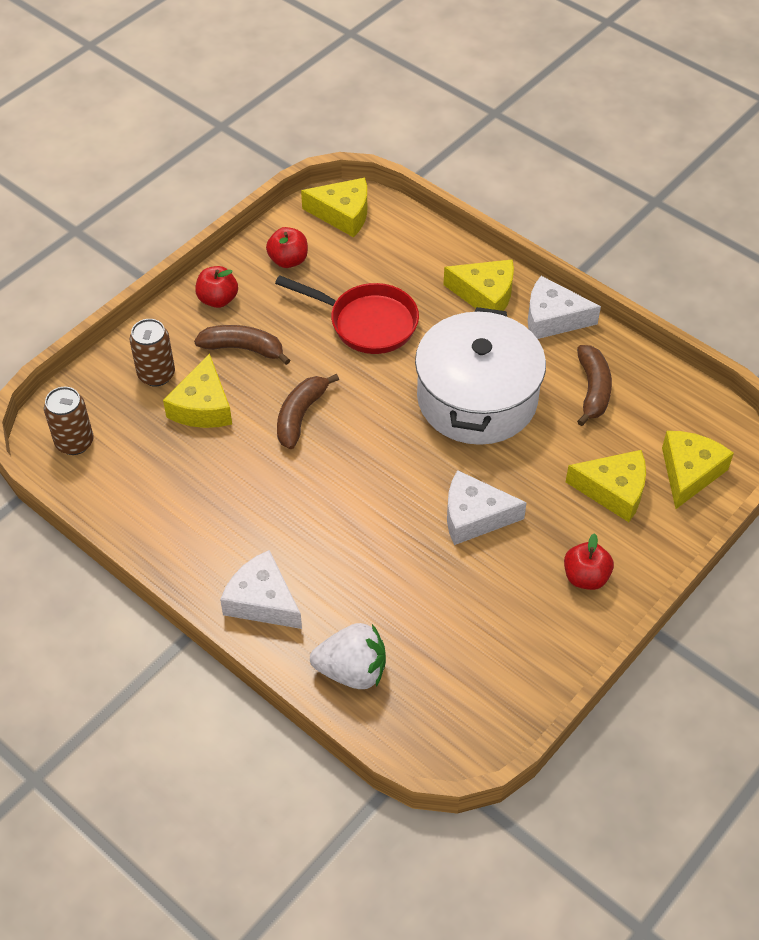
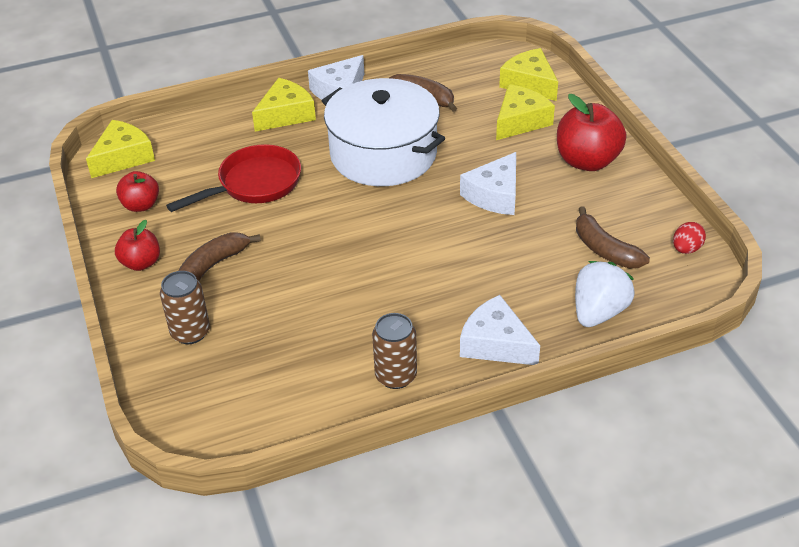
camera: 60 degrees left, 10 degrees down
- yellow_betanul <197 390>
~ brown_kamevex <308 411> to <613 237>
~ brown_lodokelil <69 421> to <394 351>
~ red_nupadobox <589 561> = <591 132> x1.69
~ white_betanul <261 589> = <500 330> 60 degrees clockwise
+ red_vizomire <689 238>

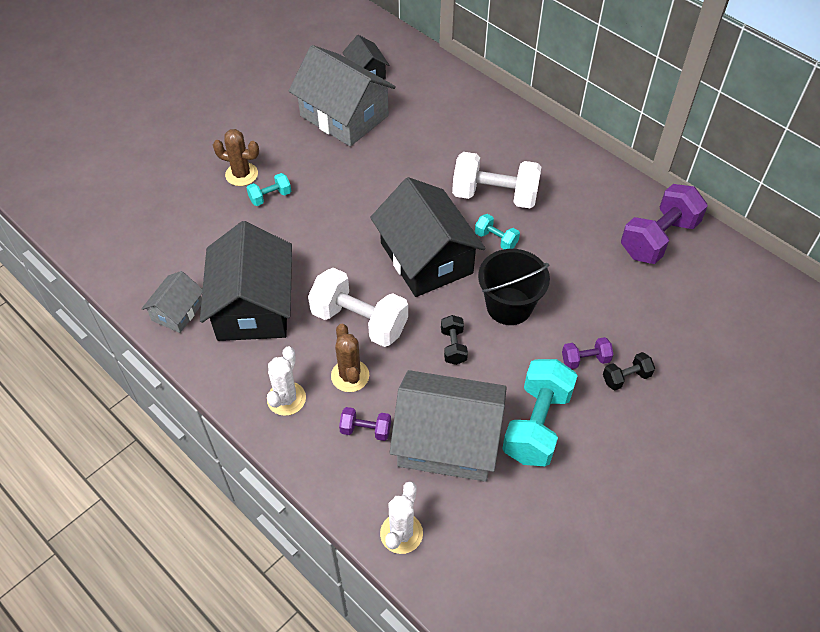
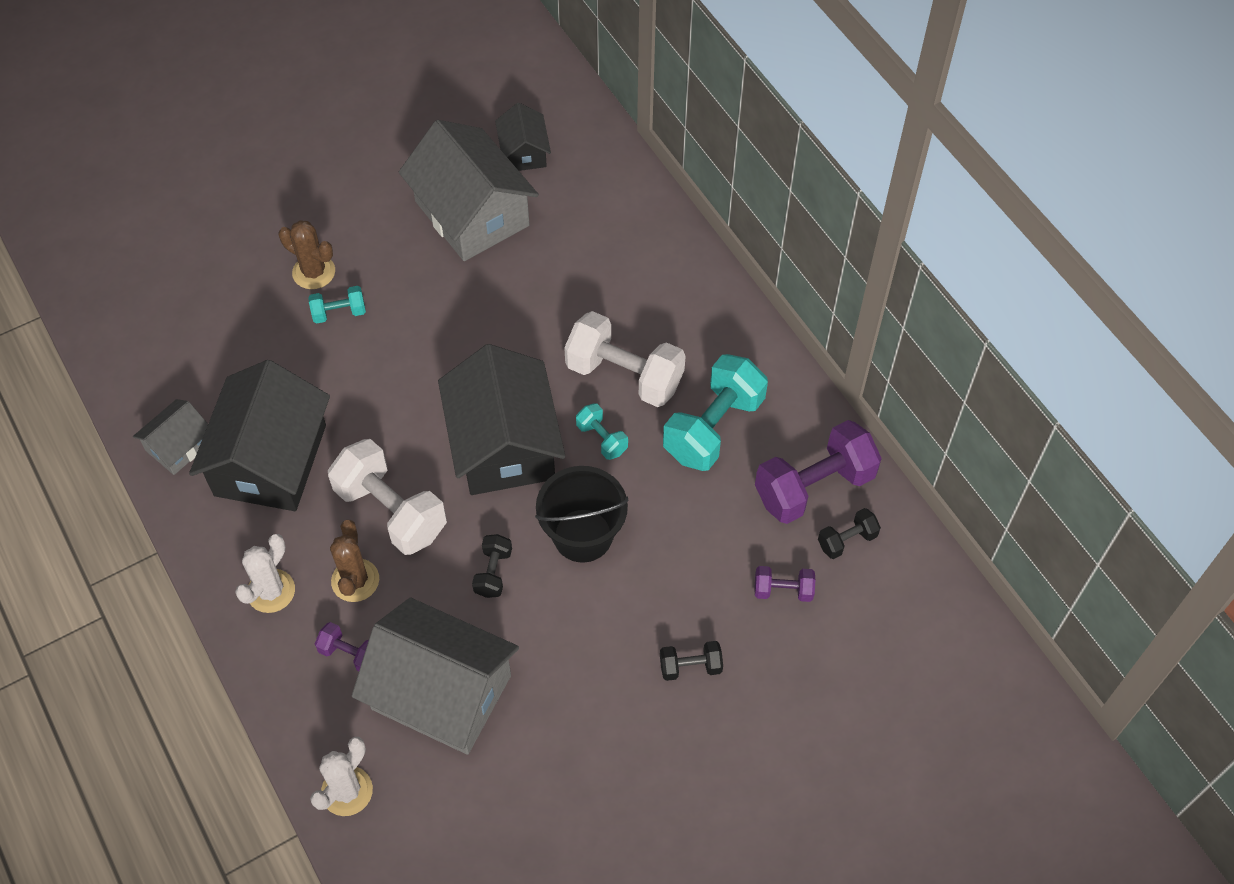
camera: 15 degrees right, 5 degrees up
~ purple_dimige <588 353> to <785 584>
~ turquoise_dimige <540 412> to <715 412>
+ black_dimige <849 533>

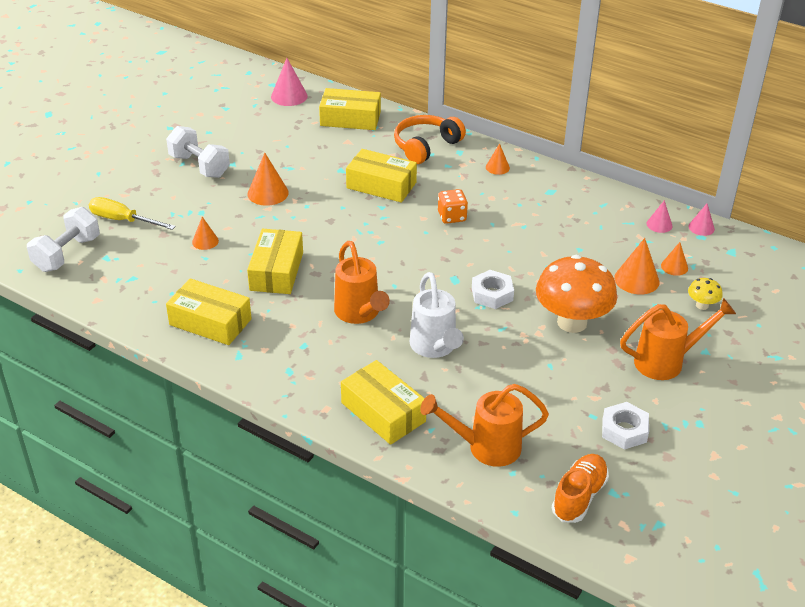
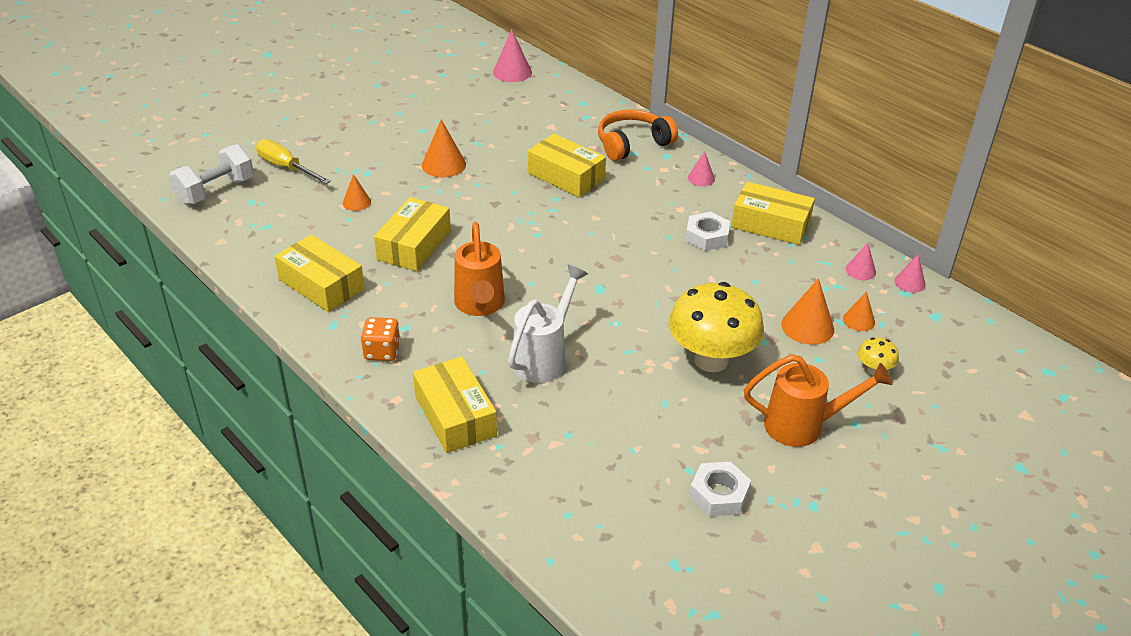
camera: 15 degrees right, 0 degrees up
~ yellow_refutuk <350 109> to <773 213>
- white_dimige <198 152>
~ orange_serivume <498 159> to pink_serivume <701 168>
~ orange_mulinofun <453 206> to <380 339>
~ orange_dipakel <576 294> to yellow_dipakel <716 327>
~ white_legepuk <493 289> to <708 231>
~ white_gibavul <437 315> = <548 324> 150 degrees counterclockwise
- orange_gibavul <484 425>
- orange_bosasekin <580 488>

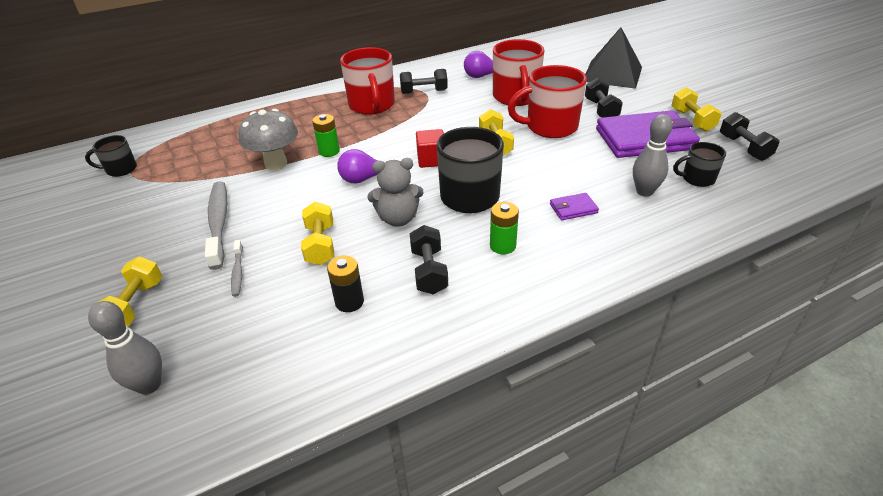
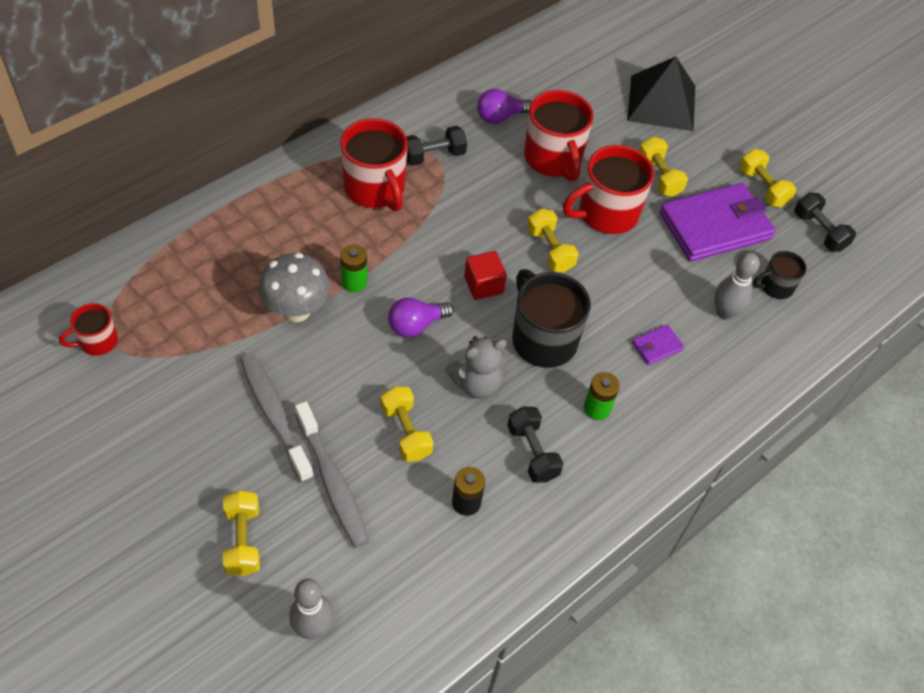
camera: 20 degrees left, 15 degrees up
~ black_dimige <604 98> to yellow_dimige <663 167>
~ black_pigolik <111 156> to red_pigolik <88 329>
~ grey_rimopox <237 268> = <332 474> x2.01

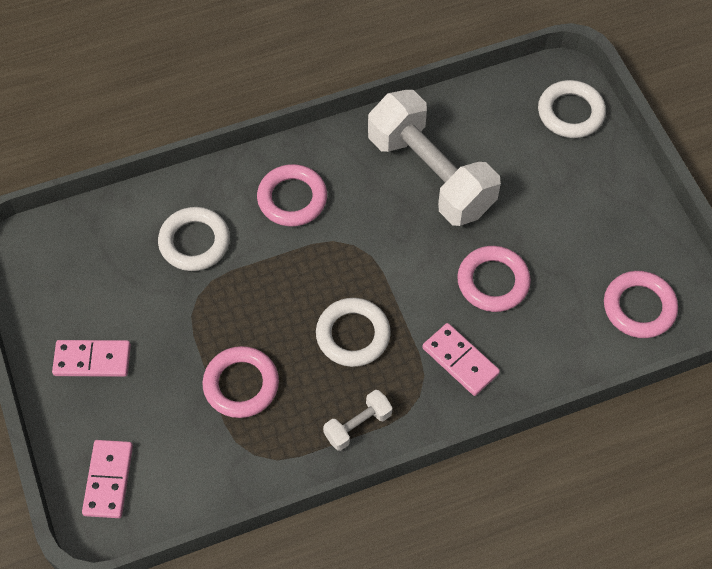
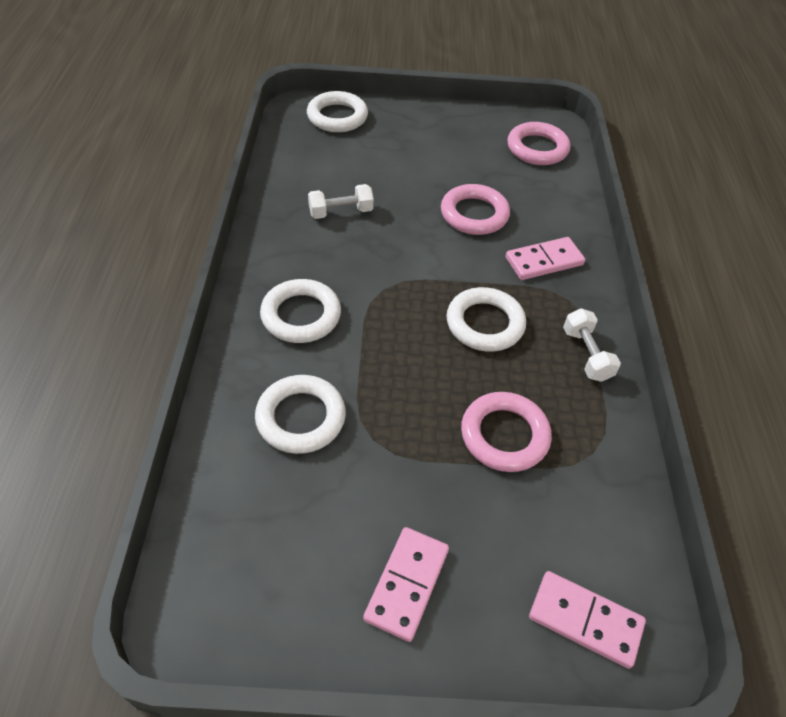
camera: 70 degrees left, 10 degrees down
~ white_dimige <434 158> = <341 201> x0.43
~ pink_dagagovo <292 195> to white_dagagovo <300 311>

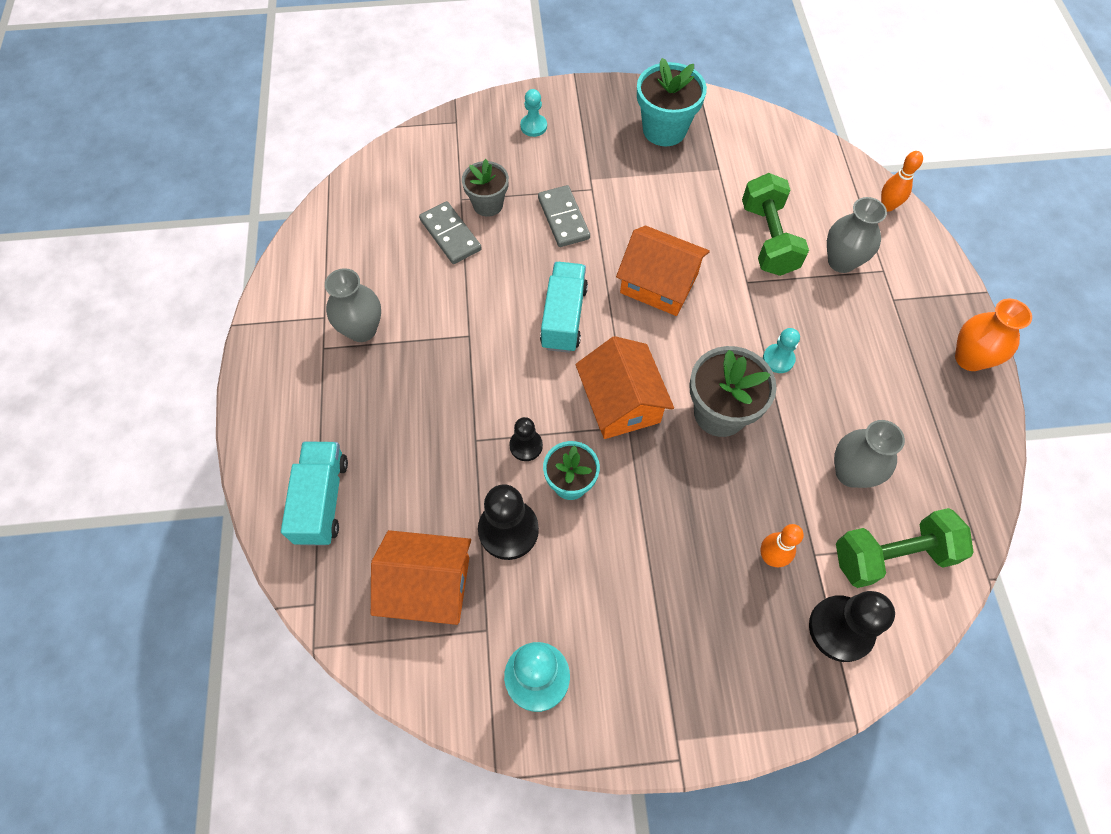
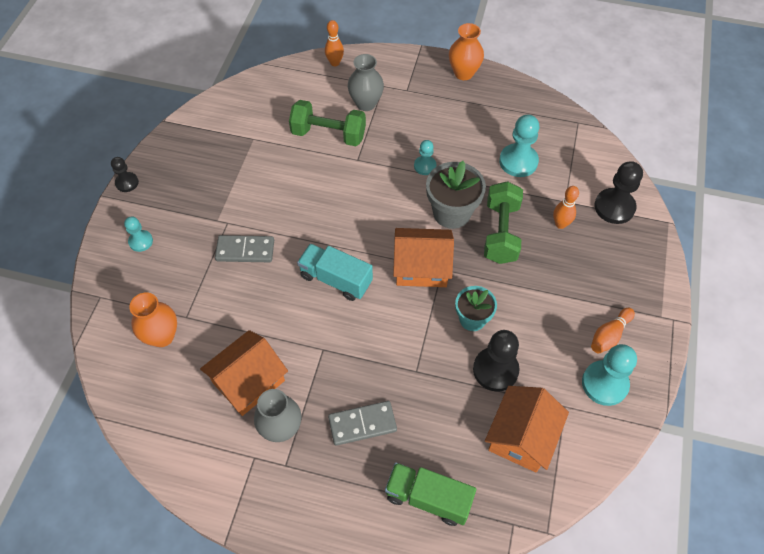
camera: 70 degrees left, 5 degrees down
- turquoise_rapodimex <672 102>
- grey_rapodimex <485 188>
~ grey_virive <450 232> to <362 423>
~ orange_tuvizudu <663 271> to <244 373>
~ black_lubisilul <526 439> to <125 174>
~ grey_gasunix <869 454> to turquoise_lubisilul <519 146>
~ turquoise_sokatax <314 493> to green_sokatax <430 494>
~ green_dimige <904 548> to <503 222>
+ orange_gasunix <153 319>
+ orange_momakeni <613 330>

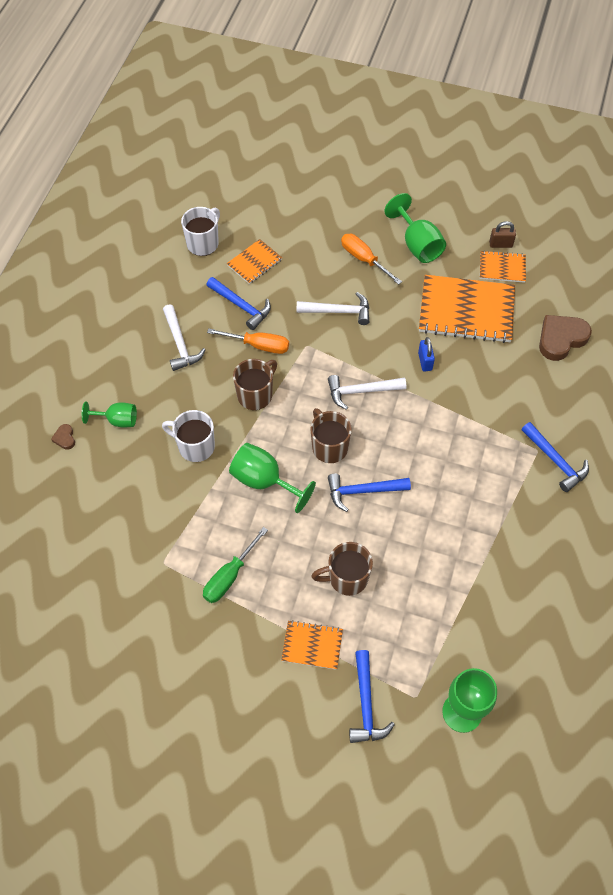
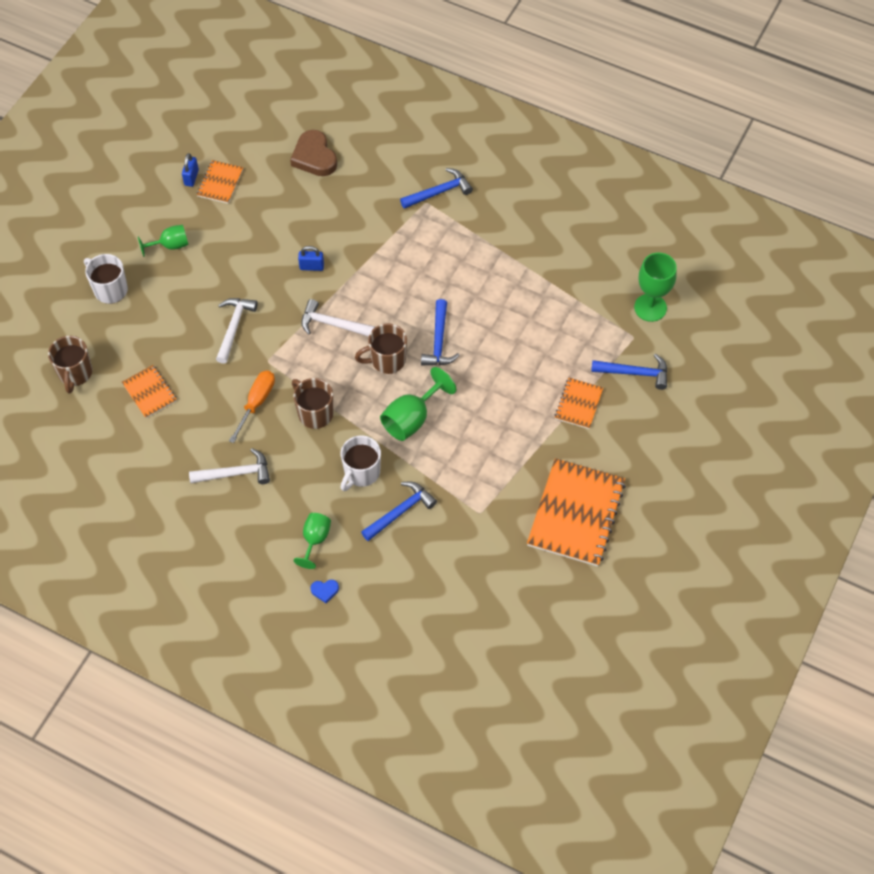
camera: 80 degrees left, 0 degrees up
~ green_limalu <415 228> = <163 241> x0.65
~ white_pigolik <200 231> to <106 279>
~ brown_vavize <502 234> to blue_vavize <190 170>
- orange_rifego <371 259>
~ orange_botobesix <467 309> to <576 512>
~ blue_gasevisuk <239 303> to <399 511>
~ white_gasevisuk <367 392> = <338 318> 105 degrees clockwise
~ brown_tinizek <63 437> to blue_tinizek <324 591>
- green_rifego <235 565>
~ brown_pigolik <342 569> to <70 365>

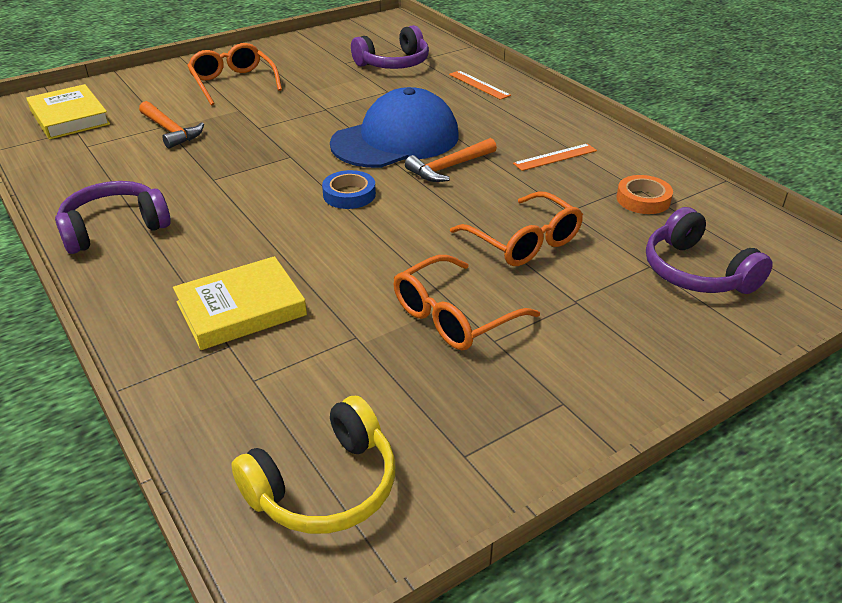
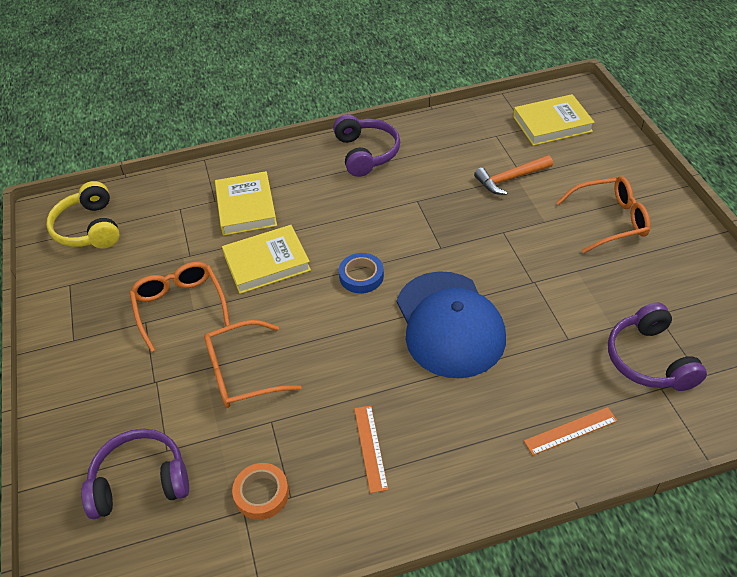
camera: 110 degrees right, 10 degrees up
- orange_gasevisuk <451 160>
+ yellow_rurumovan <266 259>

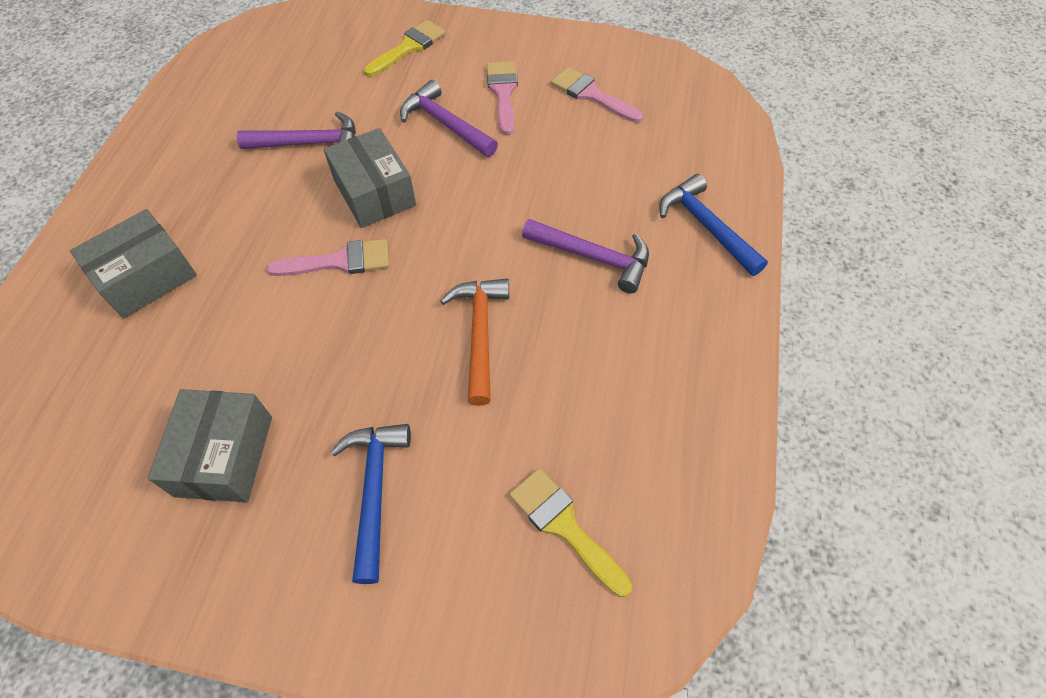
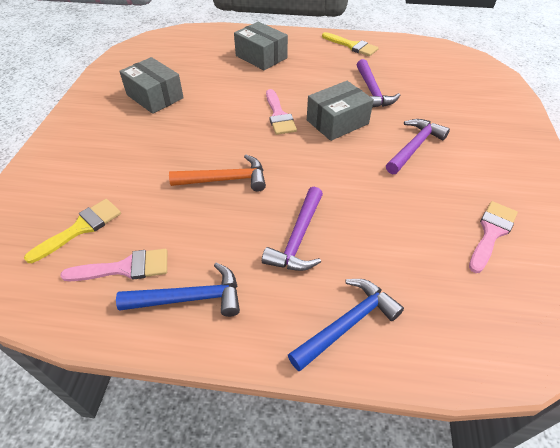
camera: 85 degrees right, 10 degrees down
~ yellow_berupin <405 48> to <350 44>
~ pink_berupin <502 98> to <113 265>
~ grey_refutuk <210 445> = <151 85> 45 degrees clockwise
~ blue_gasevisuk <370 504> to <178 289>

